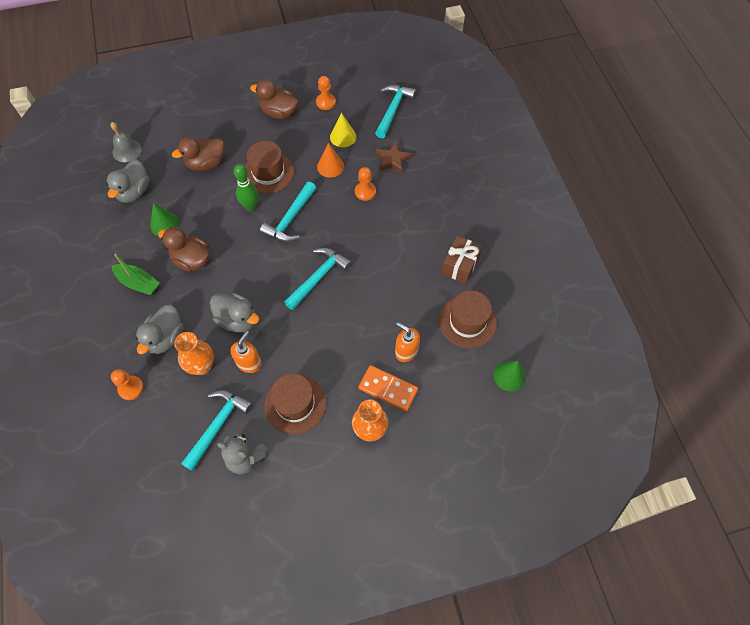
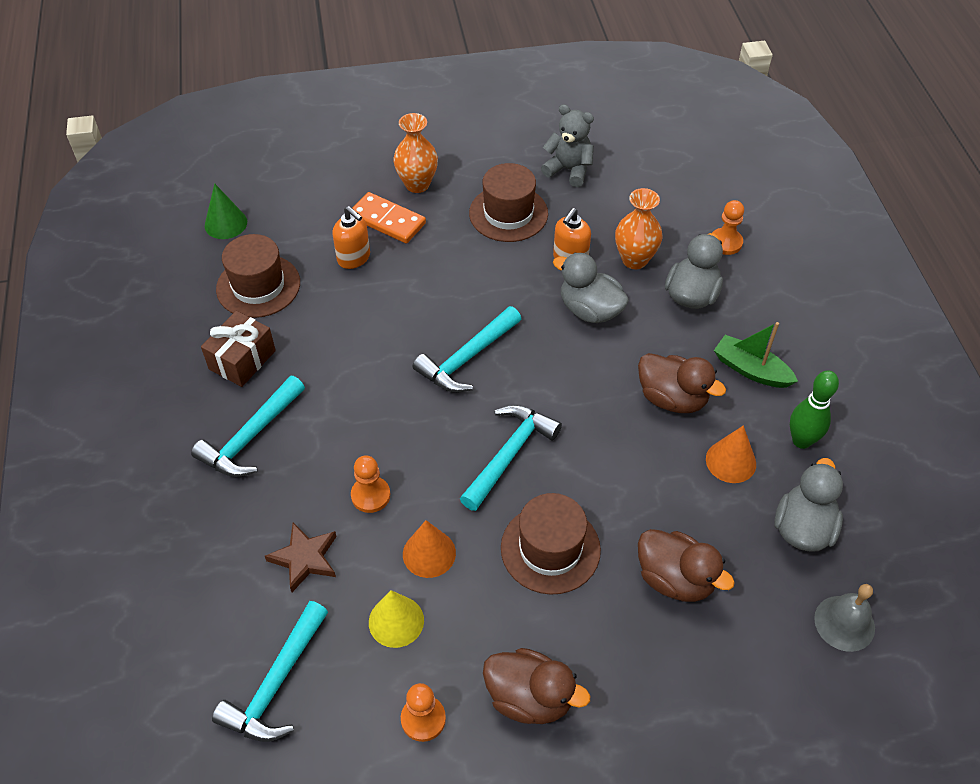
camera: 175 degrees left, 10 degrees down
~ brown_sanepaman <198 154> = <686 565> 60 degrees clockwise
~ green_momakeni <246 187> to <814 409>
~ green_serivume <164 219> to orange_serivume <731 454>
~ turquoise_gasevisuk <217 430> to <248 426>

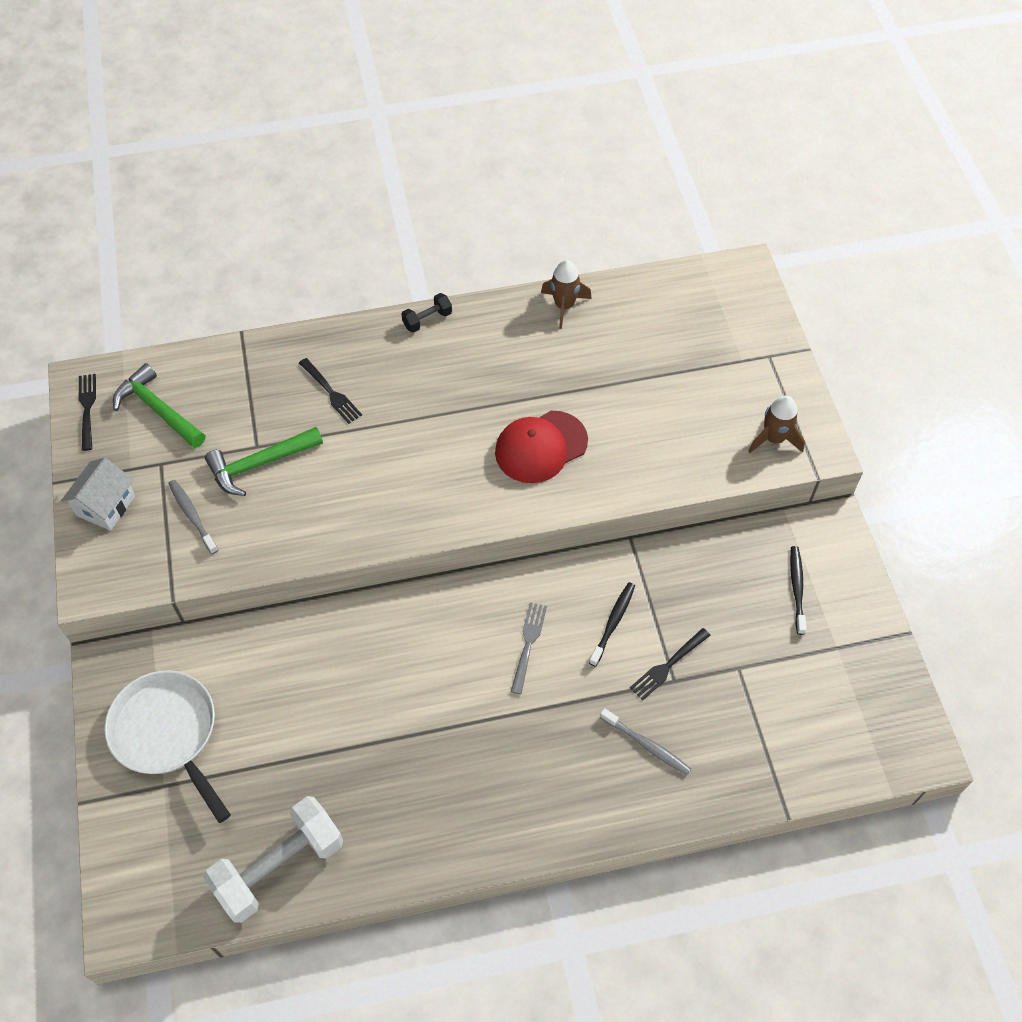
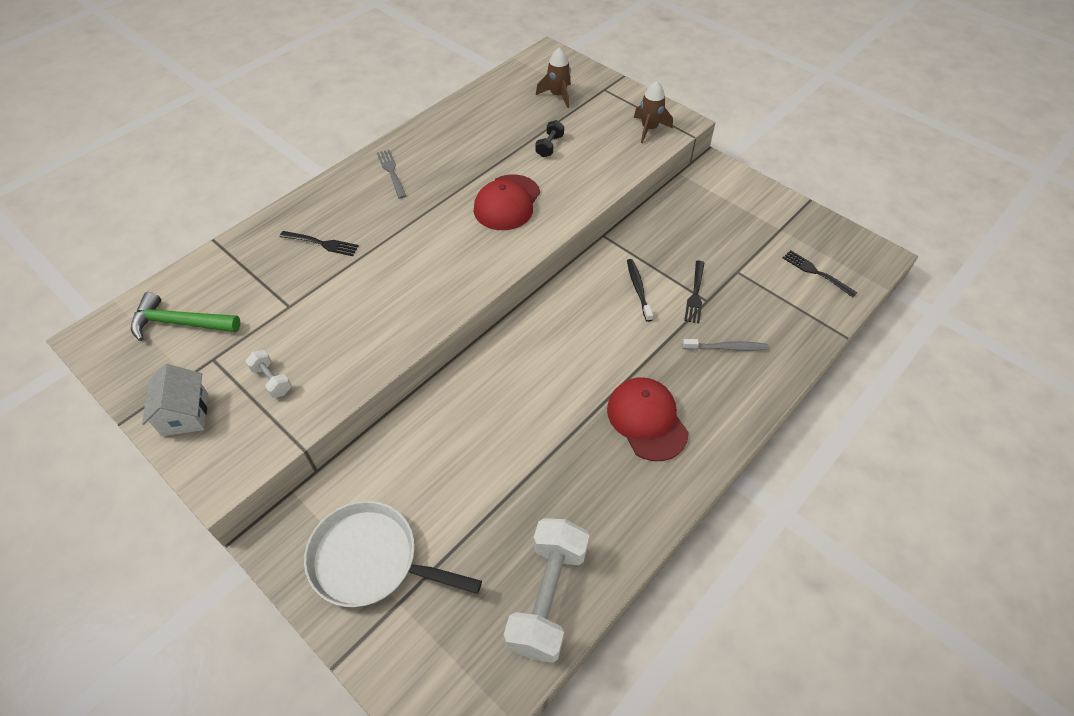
camera: 35 degrees left, 5 degrees down
~ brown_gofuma <566 294> to <553 77>
~ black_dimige <427 313> to <549 138>
~ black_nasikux <87 412> to <820 273>
- green_gasevisuk <264 461>
~ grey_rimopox <193 517> to white_dimige <268 374>
- black_rimopox <798 590>
~ grey_nasikux <529 648> to <391 174>
+ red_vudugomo <648 419>

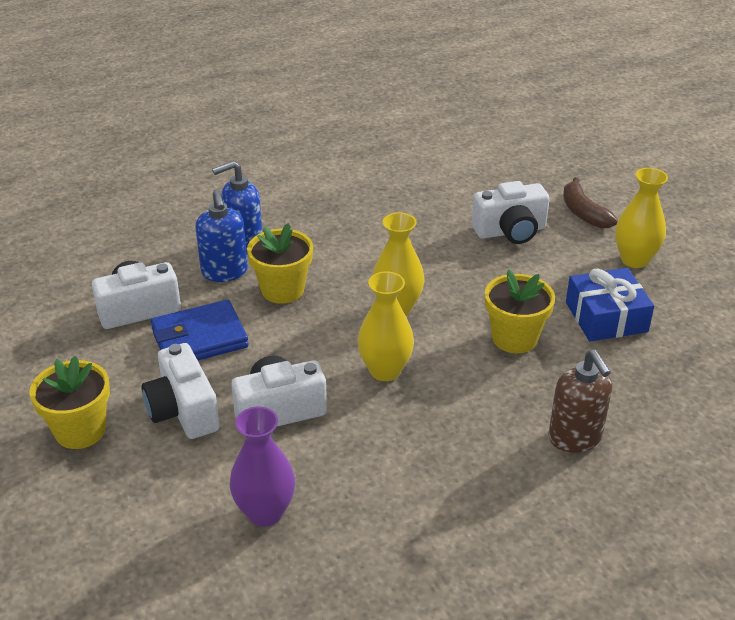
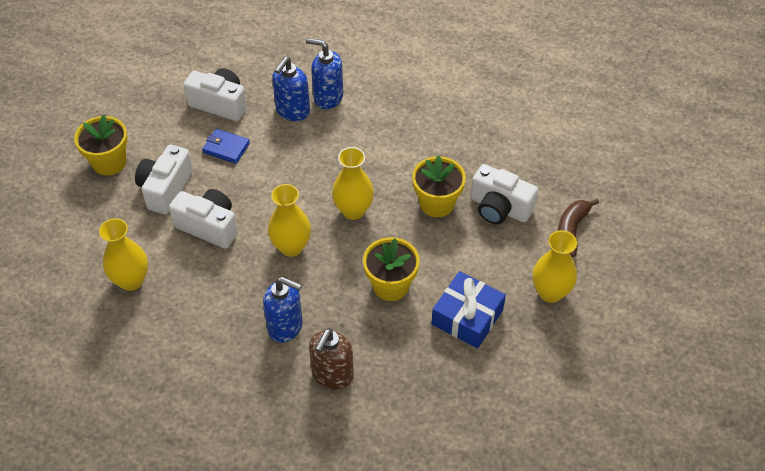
camera: 45 degrees right, 15 degrees up
~ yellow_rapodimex <280 263> to <439 186>
~ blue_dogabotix <200 330> = <226 146> x0.62
~ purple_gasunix <262 466> to yellow_gasunix <123 254>
+ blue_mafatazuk <283 310>

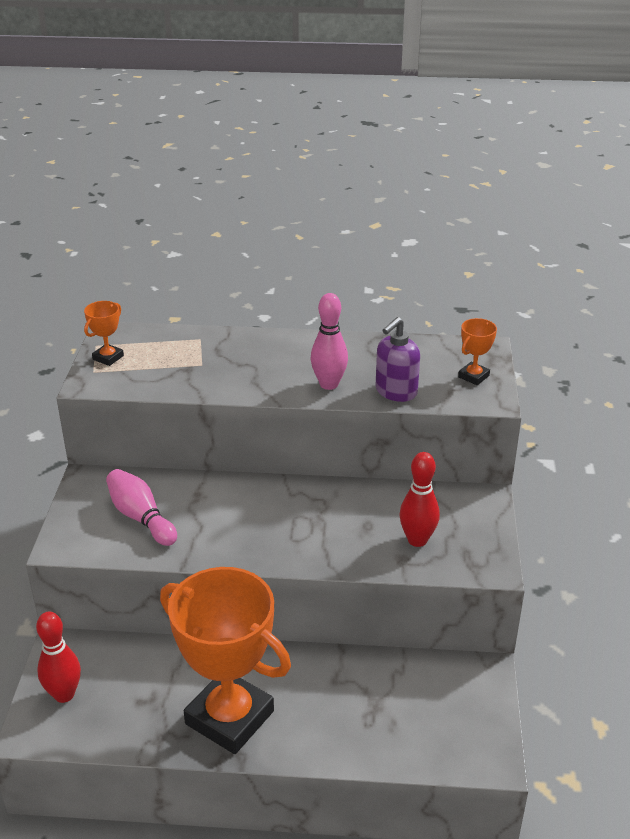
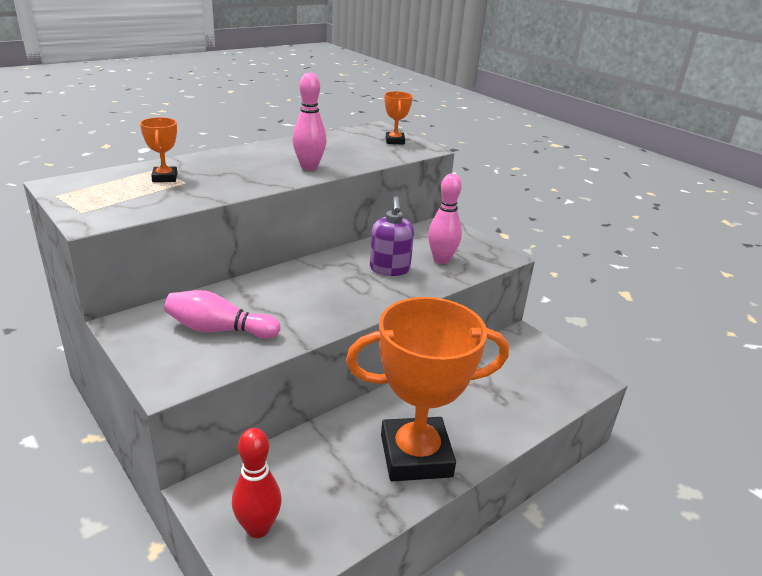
camera: 45 degrees left, 5 degrees down
~ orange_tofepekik <104 333> to <158 149>
~ purple_mafatazuk <398 359> to <392 236>
~ red_momakeni <419 499> to pink_momakeni <445 218>

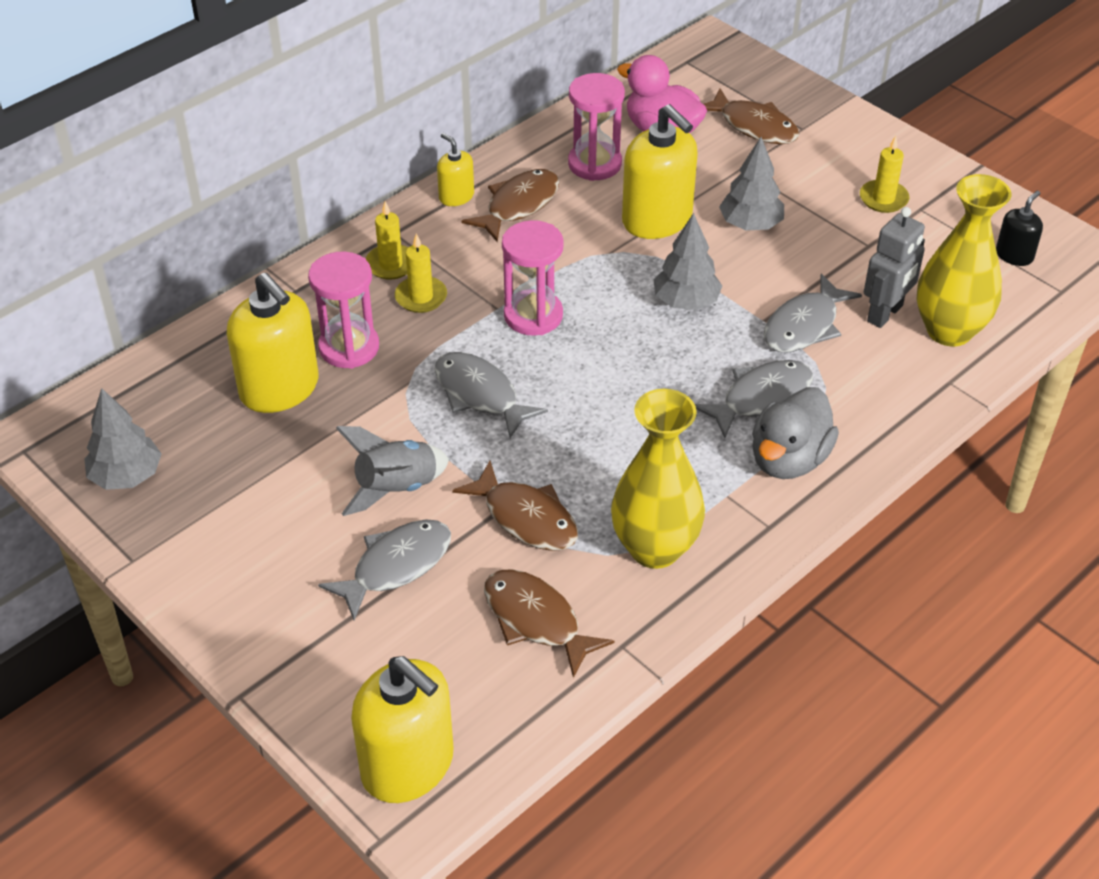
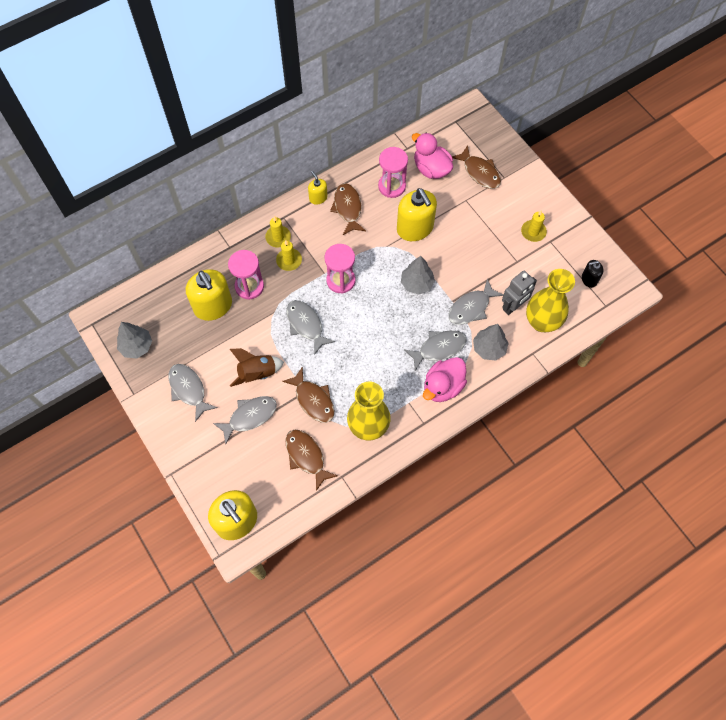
camera: 10 degrees right, 20 degrees up
~ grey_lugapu <751 183> to <491 342>
~ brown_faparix <510 205> = <348 209> 60 degrees counterclockwise
~ black_mafatazuk <1019 228> = <592 274> 150 degrees counterclockwise
~ grey_sanepaman <795 433> to pink_sanepaman <445 379>
~ grey_gofuma <392 471> to brown_gofuma <257 367>
+ grey_faparix <193 393>

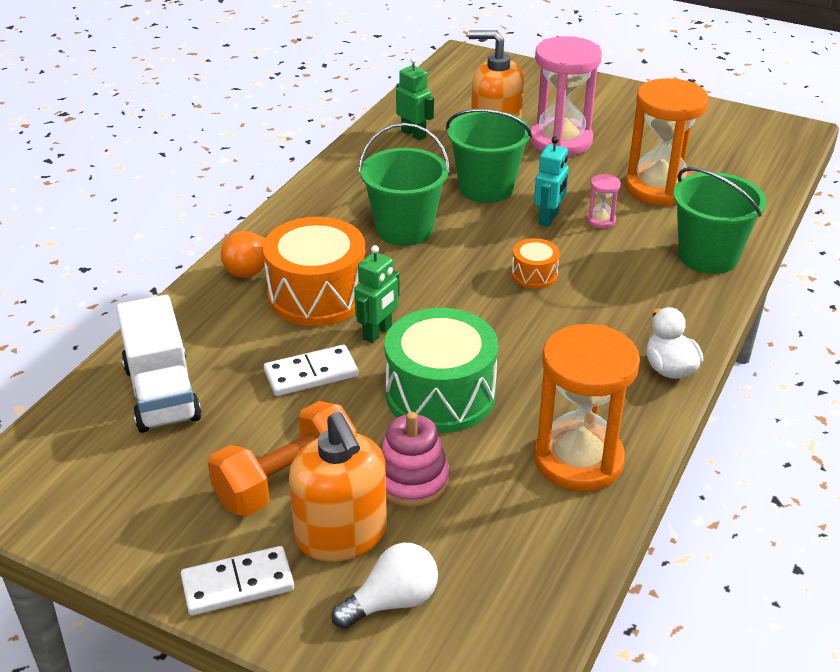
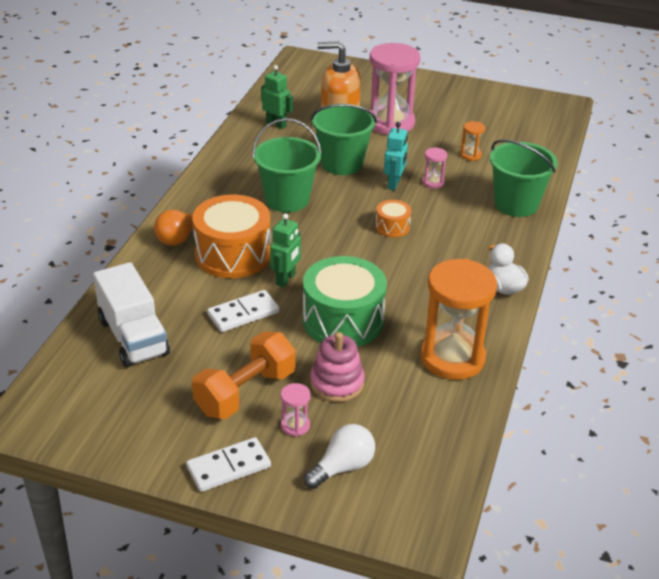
camera: 10 degrees left, 0 degrees up
~ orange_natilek <667 142> = <472 141> x0.42
~ orange_mafatazuk <338 487> to pink_natilek <296 410>

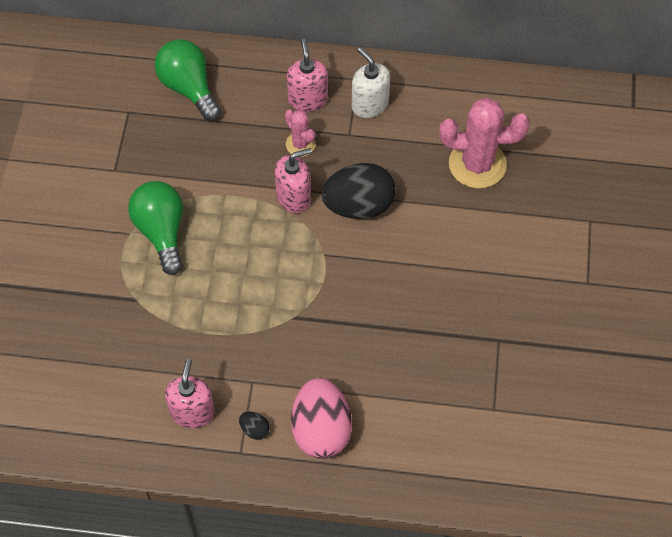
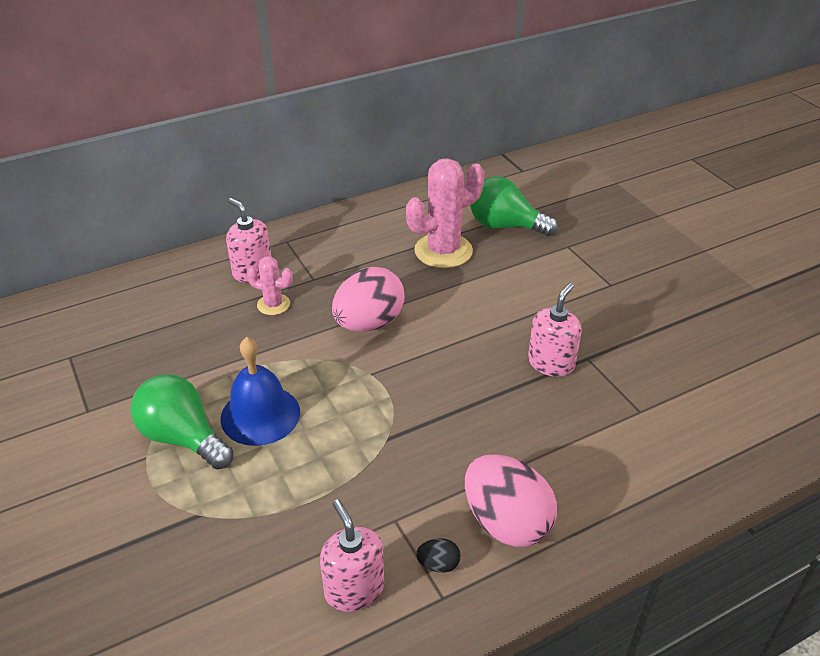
camera: 35 degrees left, 20 degrees down
~ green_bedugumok <188 80> to <514 206>
- white_mafatazuk <371 82>
~ pink_mafatazuk <293 180> to <555 330>
~ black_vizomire <358 191> to pink_vizomire <368 299>
+ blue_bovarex <260 391>

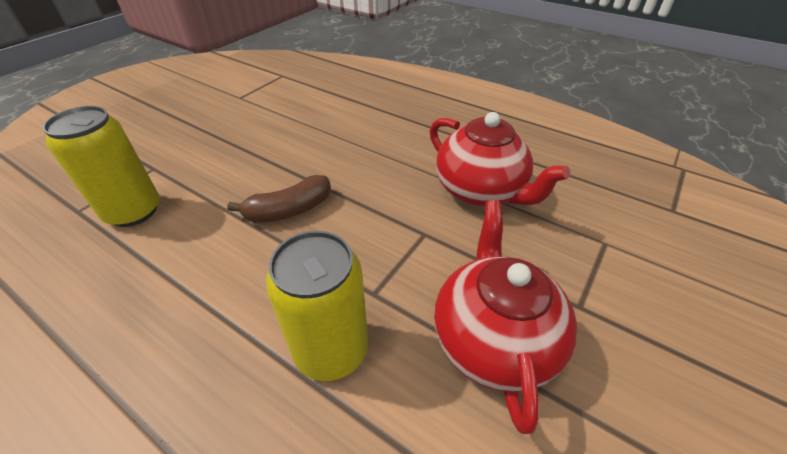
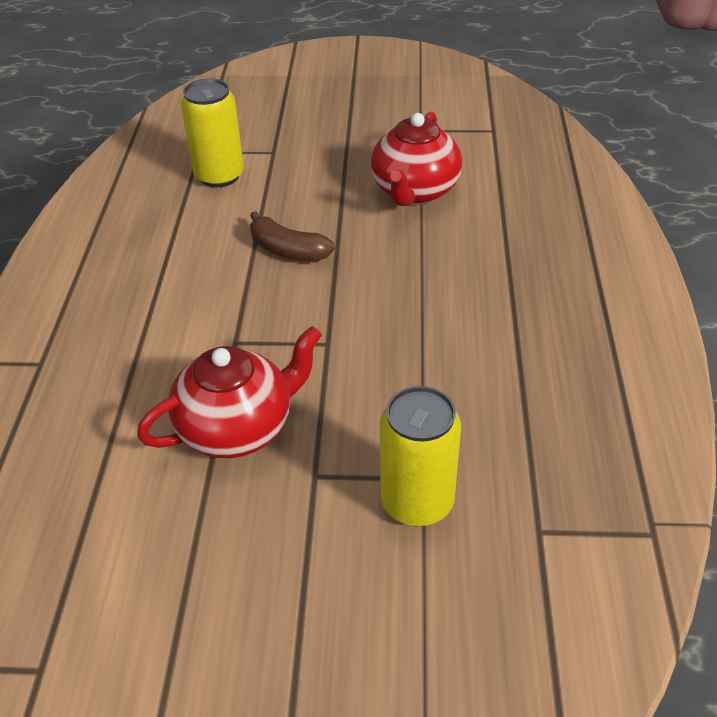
camera: 60 degrees right, 0 degrees up
~ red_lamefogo <500 159> to <416 159>
~ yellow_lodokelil <317 306> to <420 456>

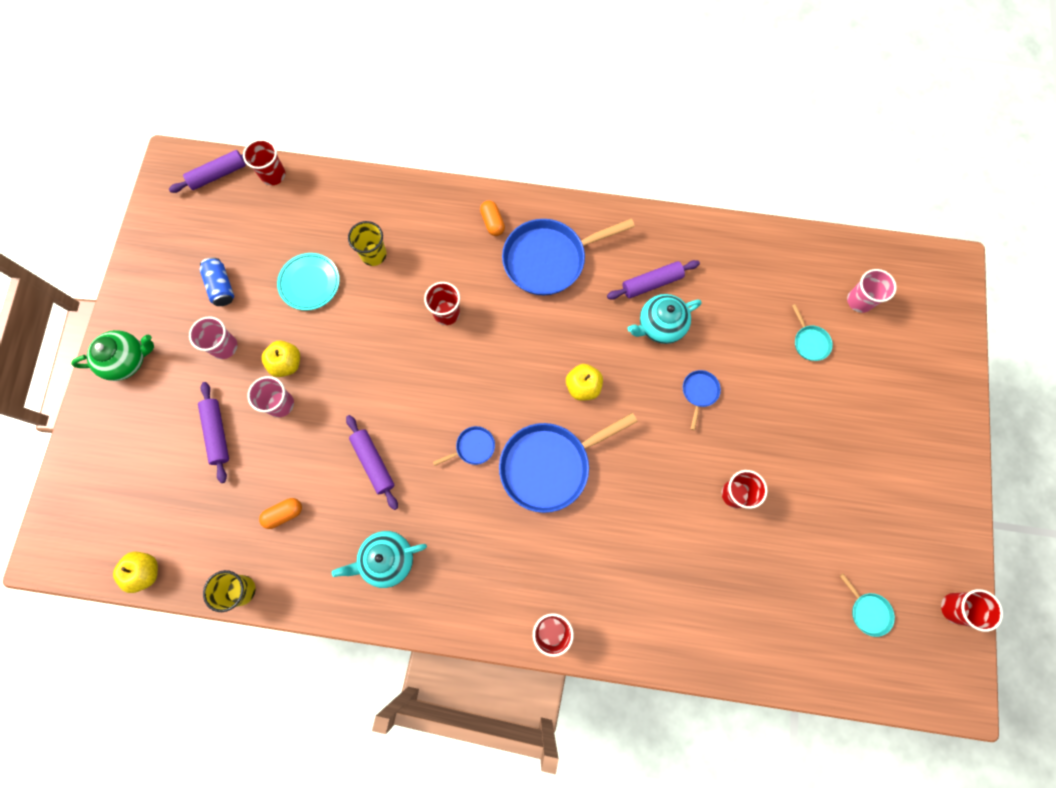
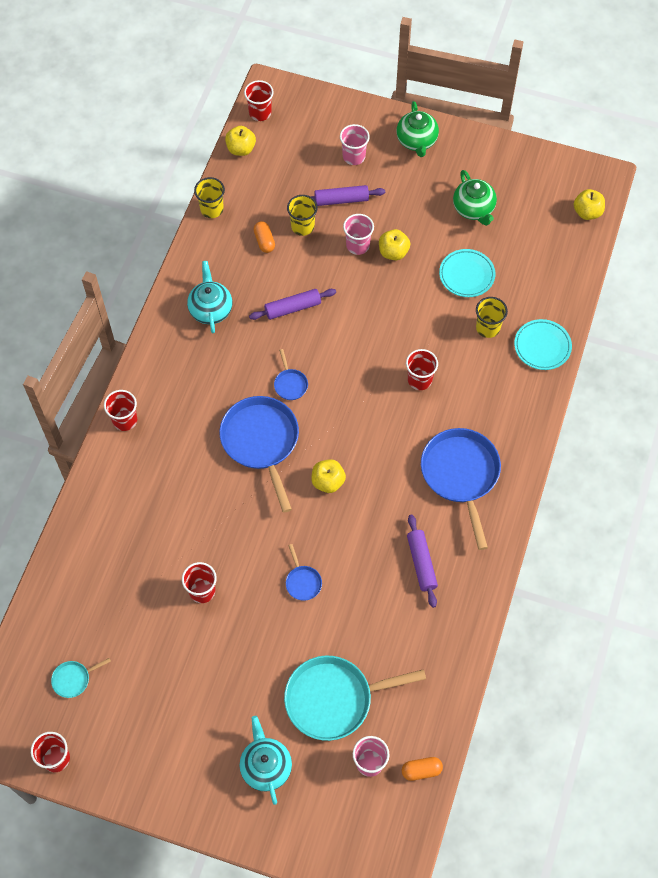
camera: 100 degrees right, 10 degrees down
~ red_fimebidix <264 162> to <259 100>
~ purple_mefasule <207 171> to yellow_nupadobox <589 204>
~ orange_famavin <492 218> to <422 769>
~ blue_lodokelil <217 282> to green_lamefogo <475 198>
~ turquoise_lamefogo <665 319> to <265 760>
~ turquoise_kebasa <812 332> = <355 698> x2.27
~ pink_fimebidix <213 337> to <355 144>
~ blue_kebasa <702 400> = <304 572> 45 degrees clockwise
+ yellow_fimebidix <302 215>
+ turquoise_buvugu <543 344>

